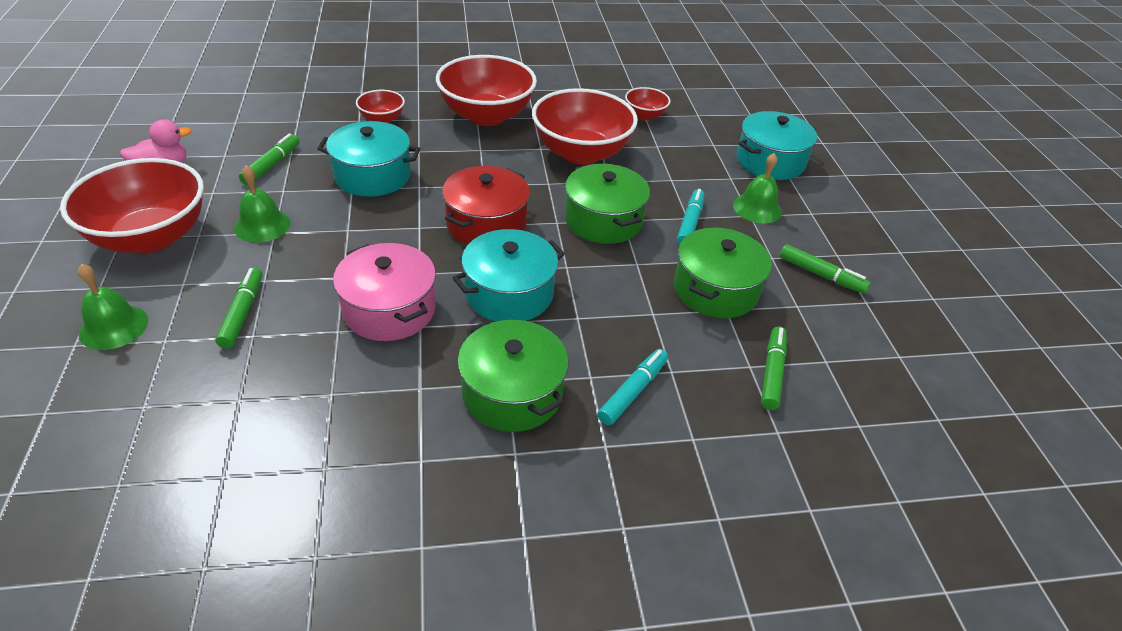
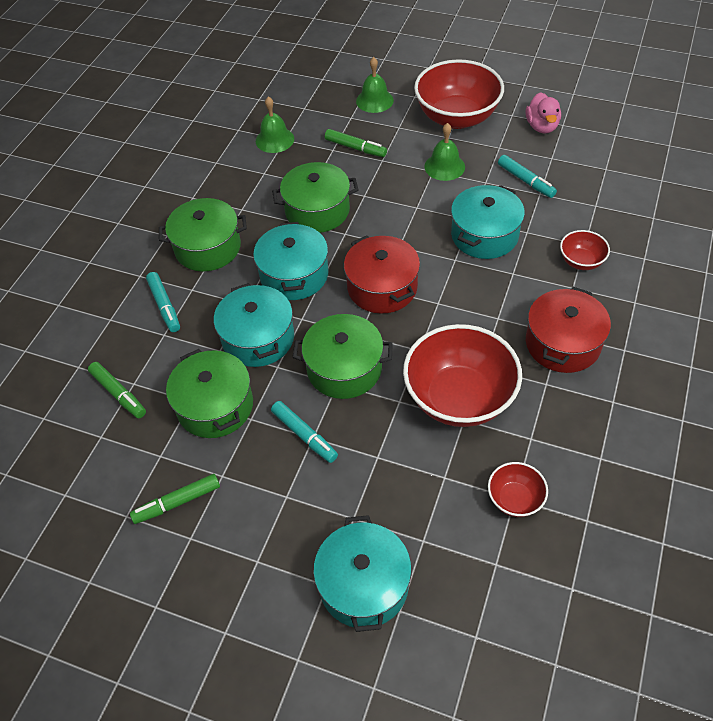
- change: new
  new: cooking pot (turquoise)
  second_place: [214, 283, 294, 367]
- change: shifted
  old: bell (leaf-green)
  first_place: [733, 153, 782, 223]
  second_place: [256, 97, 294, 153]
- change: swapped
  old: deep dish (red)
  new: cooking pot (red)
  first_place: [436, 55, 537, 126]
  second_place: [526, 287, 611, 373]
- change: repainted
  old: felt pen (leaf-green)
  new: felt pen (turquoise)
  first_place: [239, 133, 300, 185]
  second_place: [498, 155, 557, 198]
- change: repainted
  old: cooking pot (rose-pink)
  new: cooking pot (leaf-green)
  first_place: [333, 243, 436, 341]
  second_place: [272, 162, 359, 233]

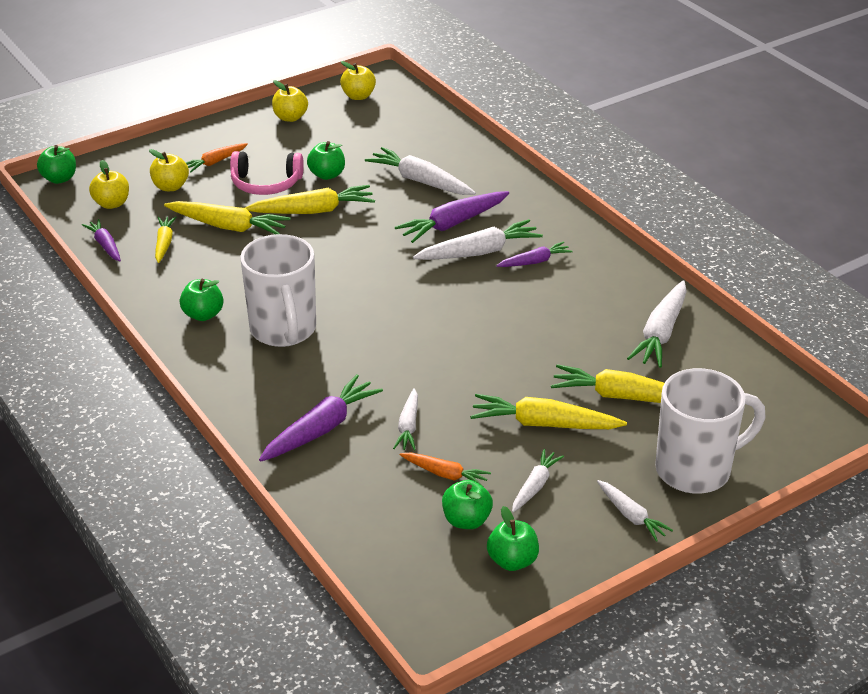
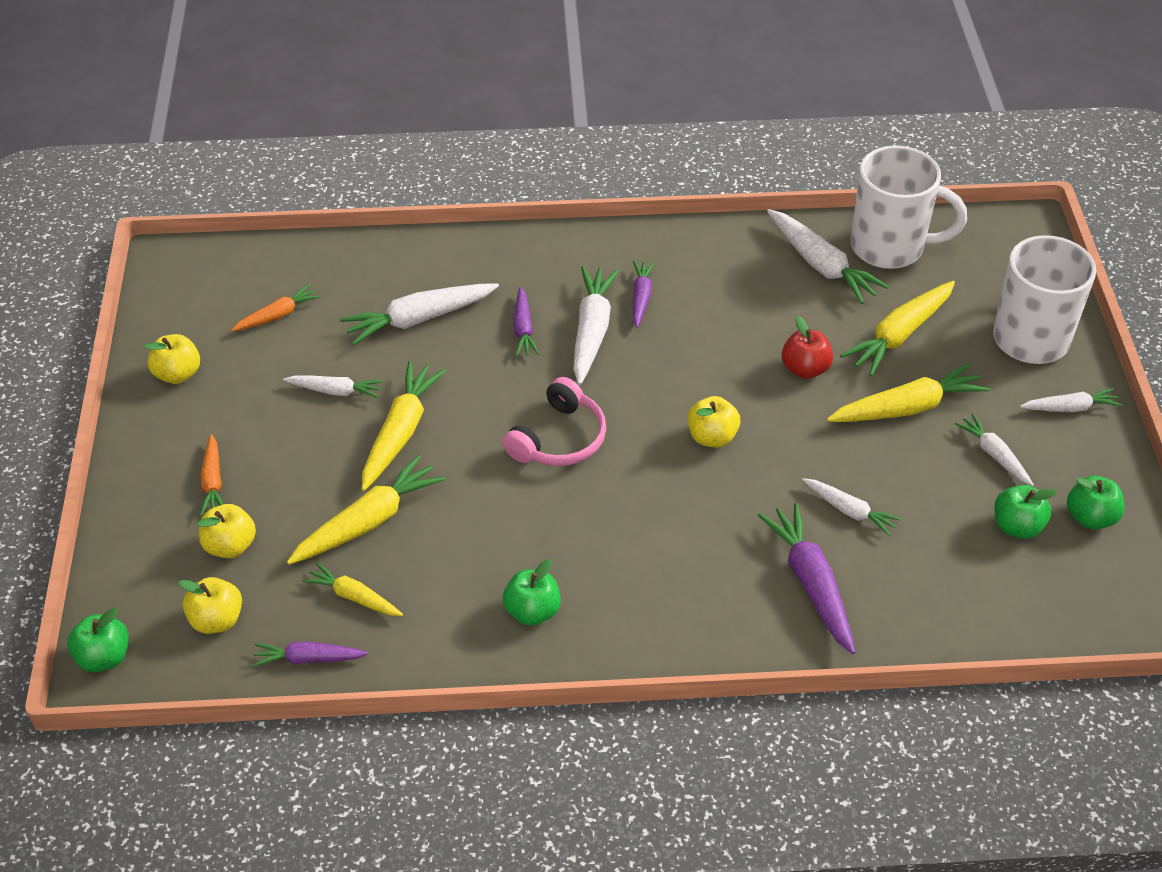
- change: new
  new: apple fruit (red)
  second_place: [782, 316, 833, 379]
- change: shifted
  old: headset (rose-pink)
  first_place: [230, 151, 304, 195]
  second_place: [503, 377, 606, 466]
- change: shifted
  old: mug (white)
  first_place: [240, 234, 316, 347]
  second_place: [851, 145, 967, 269]
- change: shifted
  old: apple fruit (yellow)
  first_place: [340, 61, 376, 100]
  second_place: [687, 396, 740, 447]
- change: shifted
  old: toy carrot (bright orange)
  first_place: [400, 453, 491, 487]
  second_place: [231, 284, 321, 331]
- change: swapped
  old: apple fruit (leaf-green)
  new: toy carrot (white)
  first_place: [307, 141, 345, 180]
  second_place: [283, 376, 383, 398]
- change: rotated
  old: toy carrot (yellow)
  first_place: [470, 394, 627, 429]
  second_place: [827, 363, 990, 422]
  degrees: -150
- change: scaled
  old: toy carrot (royal purple)
  first_place: [395, 191, 509, 243]
  second_place: [513, 287, 539, 356]
  factor: 0.59

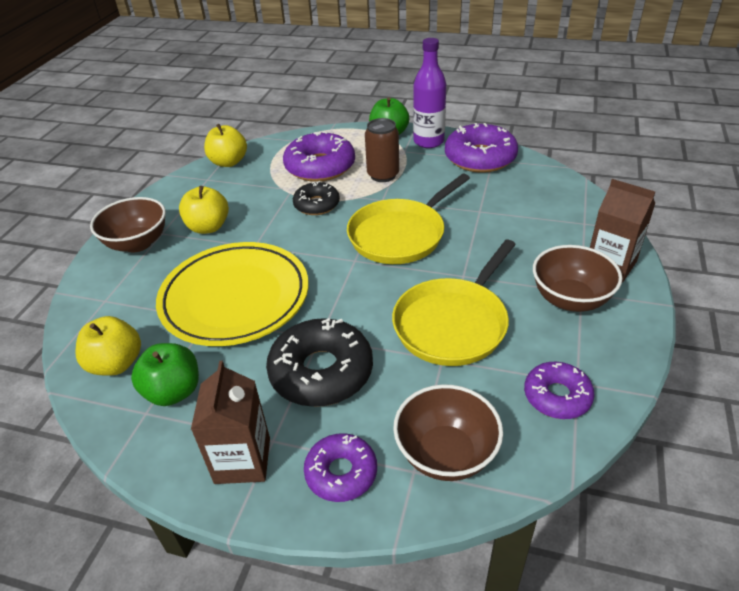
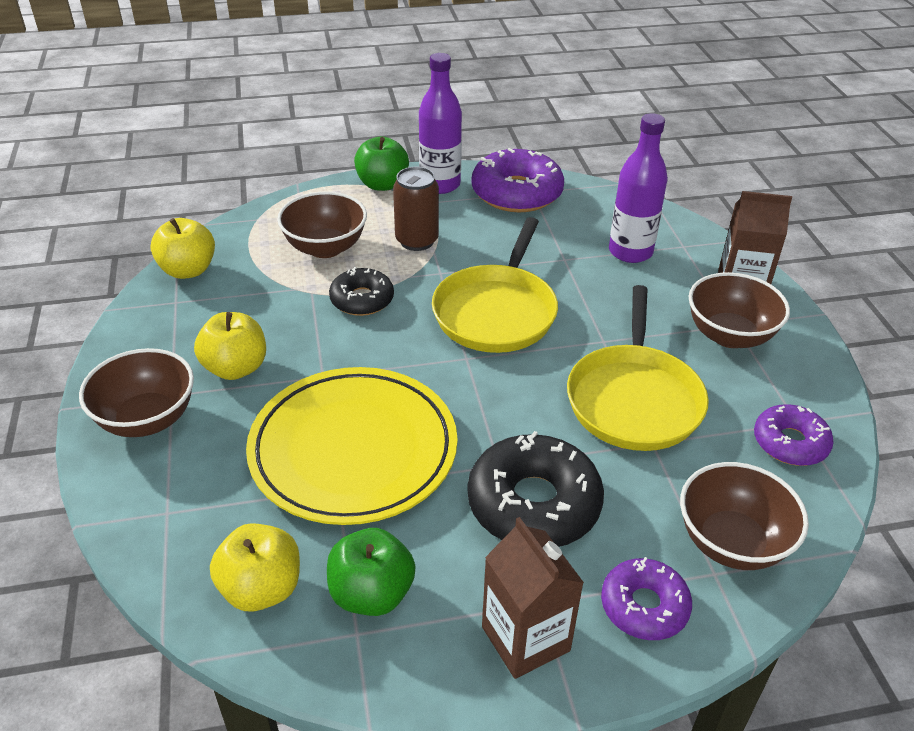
- change: new
  new: flask (royal purple)
  second_place: [609, 113, 668, 263]
- change: swapped
  old: doughnut (royal purple)
  new: deep dish (russet)
  first_place: [283, 131, 355, 182]
  second_place: [277, 191, 367, 258]

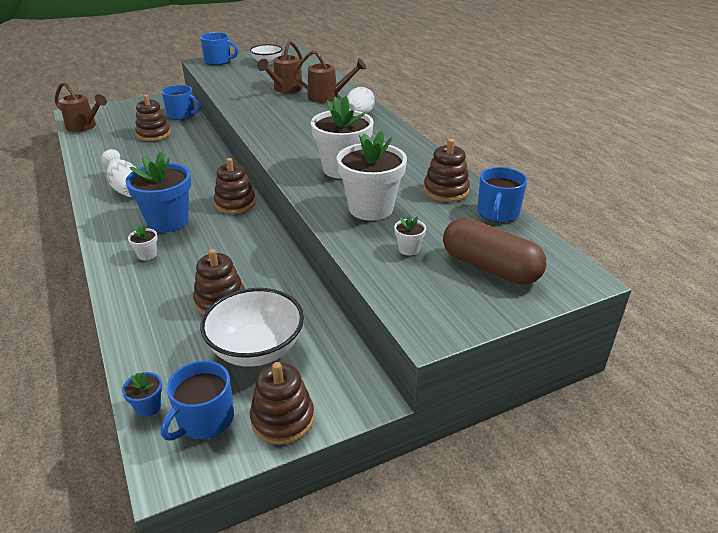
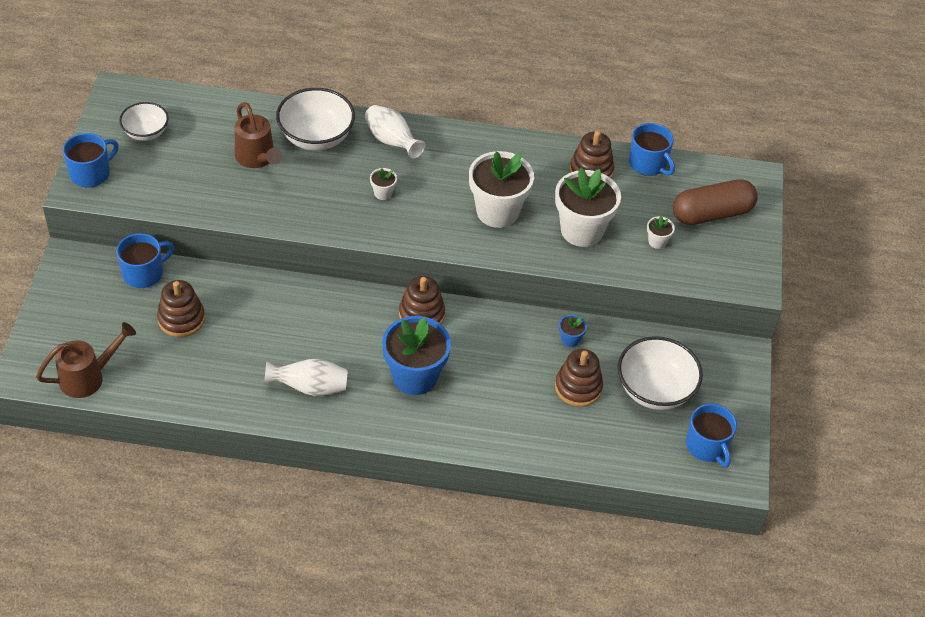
- change: gone
  old: stacking rings (russet)
  first_place: [250, 362, 314, 445]
- change: shifted
  old: flower pot (blue)
  first_place: [122, 372, 162, 417]
  second_place: [559, 315, 587, 347]
- change: shifted
  old: flower pot (white)
  first_place: [128, 225, 158, 260]
  second_place: [370, 168, 397, 200]
- change: swapped
  old: sprinkling can (russet)
  new: deep dish (white)
  first_place: [293, 50, 366, 103]
  second_place: [276, 88, 355, 150]

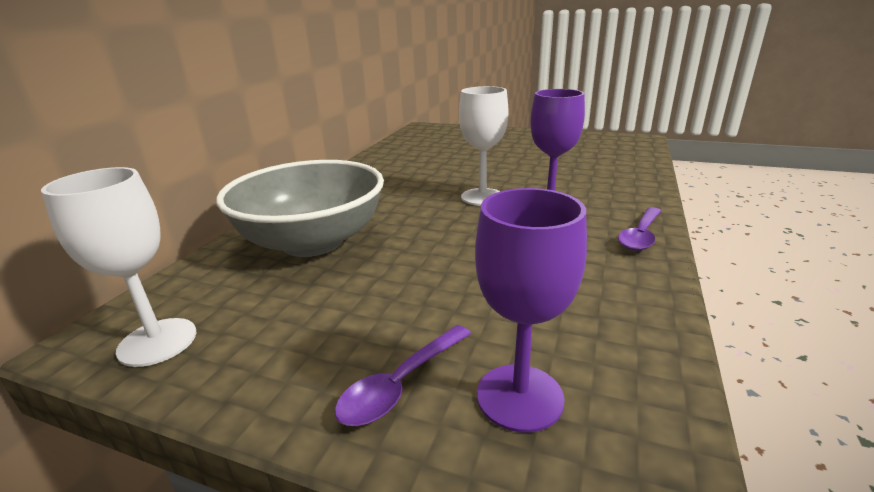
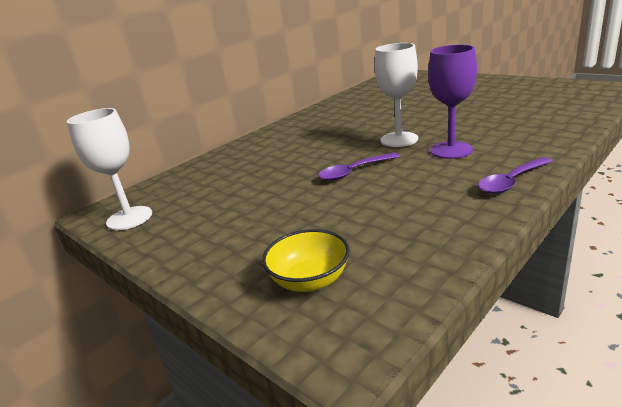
- change: gone
  old: deep dish (ash-grey)
  first_place: [216, 160, 384, 257]
- change: shifted
  old: teaspoon (royal purple)
  first_place: [335, 325, 471, 426]
  second_place: [318, 153, 400, 181]
- change: swapped
  old: wine glass (royal purple)
  new: deep dish (yellow)
  first_place: [475, 188, 587, 433]
  second_place: [262, 229, 350, 292]

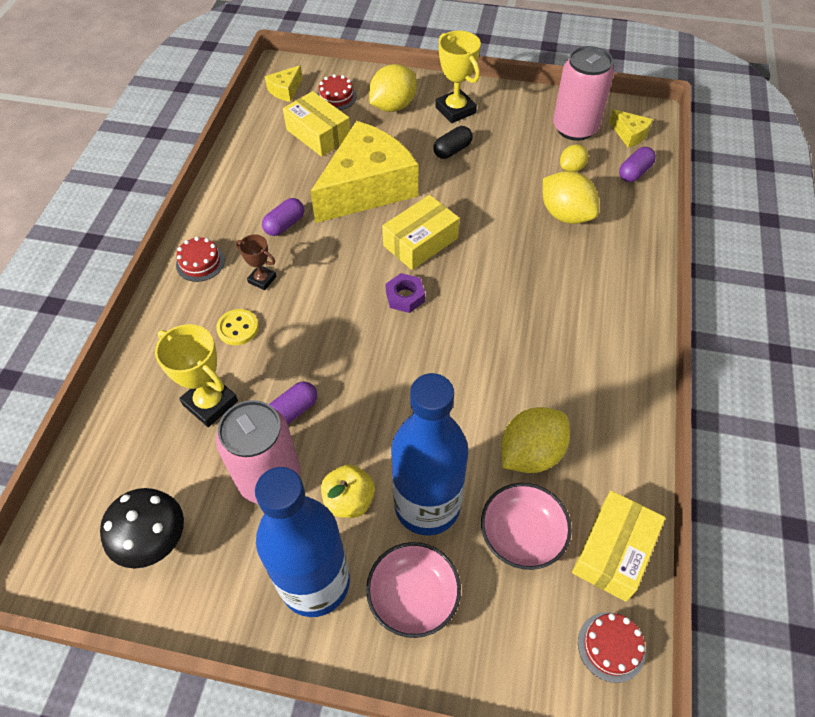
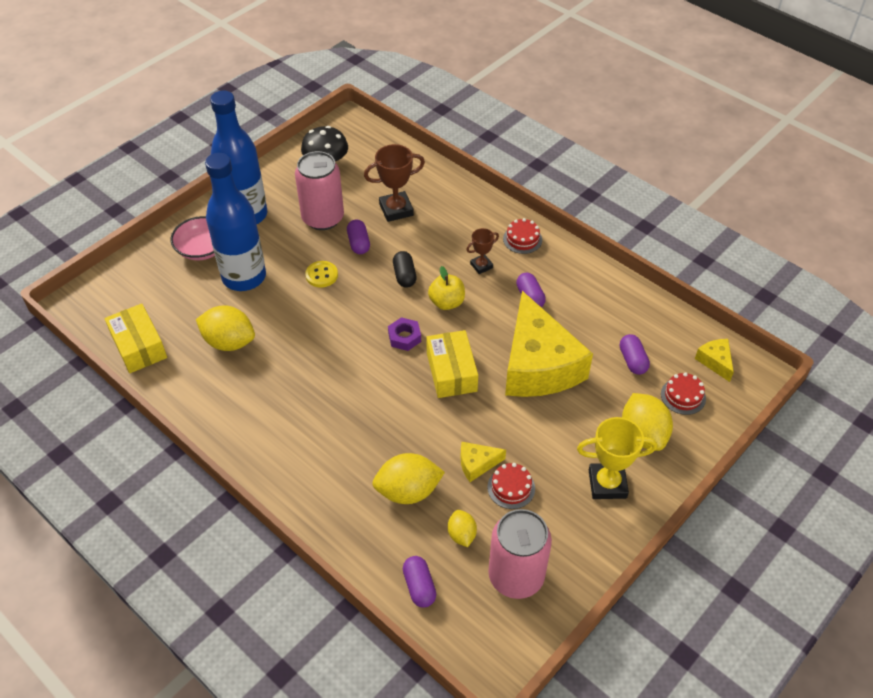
- change: gone
  old: deep dish (rose-pink)
  first_place: [481, 483, 572, 570]
- change: shifted
  old: sewing button (yellow)
  first_place: [216, 309, 259, 345]
  second_place: [305, 261, 338, 288]
- change: shifted
  old: apple fruit (yellow)
  first_place: [321, 464, 375, 518]
  second_place: [428, 266, 465, 310]
- change: shifted
  old: capsule (ebony)
  first_place: [433, 126, 472, 159]
  second_place: [393, 251, 417, 288]
- change: shifted
  old: cake (red)
  first_place: [578, 612, 646, 683]
  second_place: [487, 463, 535, 509]
- change: shifted
  old: piece of cheese (yellow)
  first_place: [609, 109, 653, 148]
  second_place: [460, 442, 506, 482]
- change: swapped
  old: parcel (yellow)
  new: capsule (royal purple)
  first_place: [283, 91, 350, 157]
  second_place: [620, 334, 650, 375]
- change: repainted
  old: trophy (yellow)
  new: trophy (russet)
  first_place: [155, 324, 238, 427]
  second_place: [364, 144, 425, 222]
- change: rotated
  old: lemon (yellow)
  first_place: [501, 407, 570, 473]
  second_place: [196, 305, 255, 351]
  degrees: -60

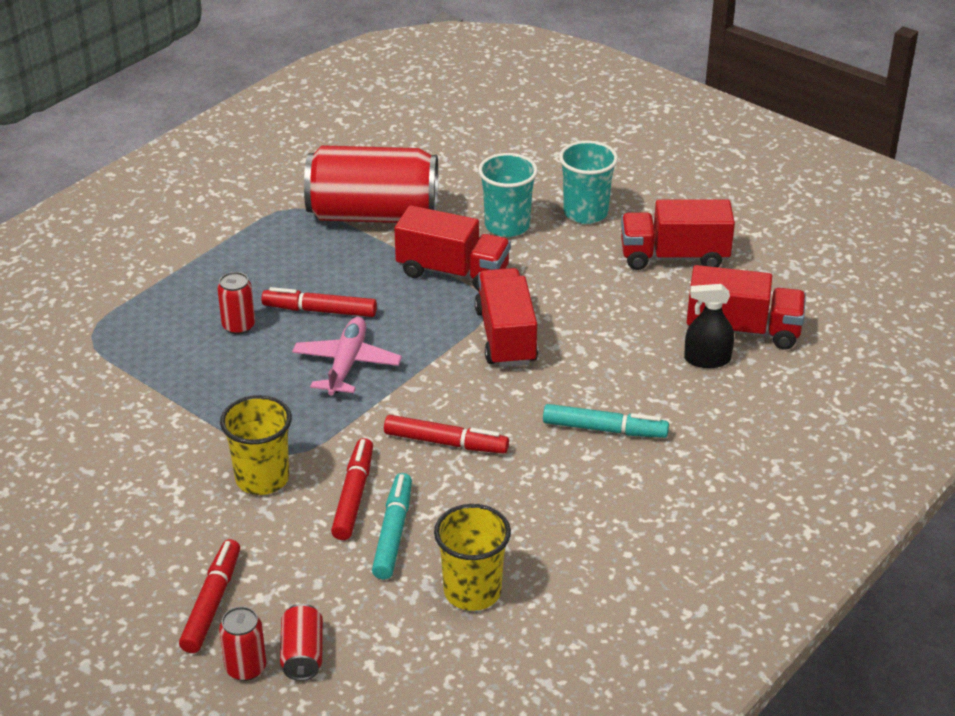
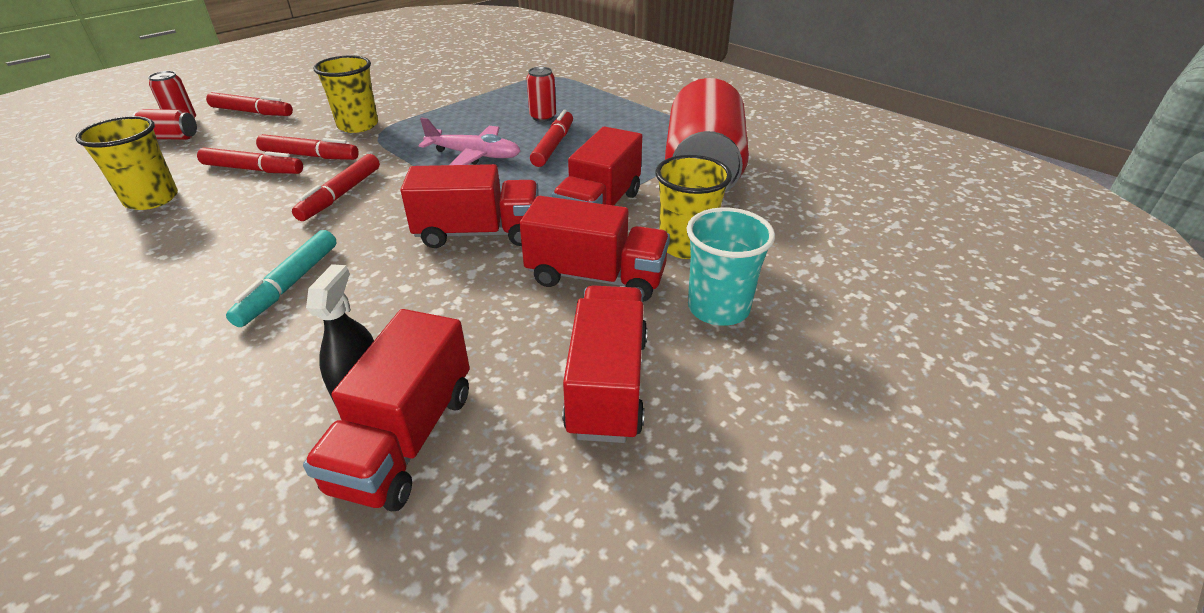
- change: new
  new: truck (red)
  second_place: [520, 196, 670, 302]
- change: repainted
  old: felt pen (turquoise)
  new: felt pen (red)
  first_place: [372, 473, 412, 580]
  second_place: [197, 147, 303, 174]
- change: repainted
  old: tumbler (turquoise)
  new: tumbler (yellow)
  first_place: [478, 153, 538, 237]
  second_place: [656, 155, 732, 259]

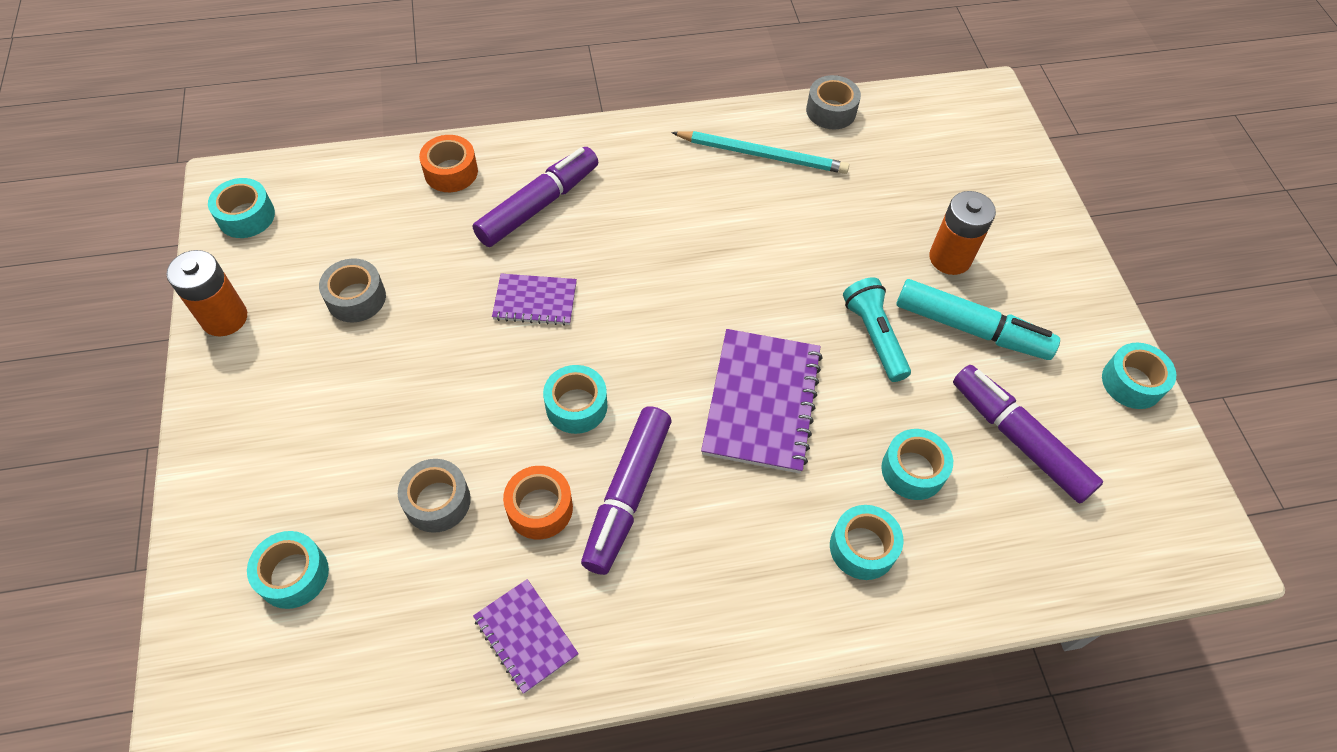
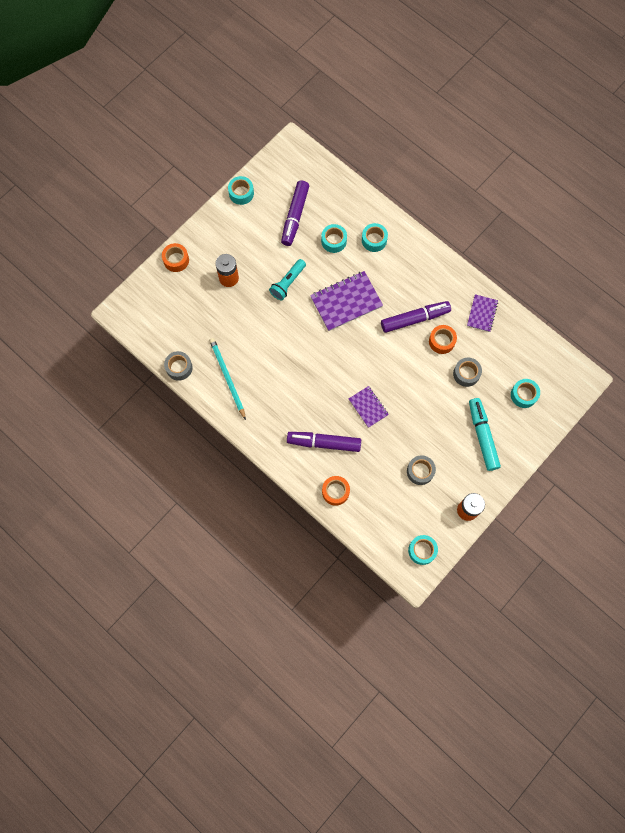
- change: gone
  old: roll of tape (turquoise)
  first_place: [543, 365, 607, 434]
- change: new
  new: roll of tape (bright orange)
  second_place: [162, 243, 189, 272]
- change: shifted
  old: felt pen (turquoise)
  first_place: [896, 279, 1060, 360]
  second_place: [469, 398, 501, 471]

